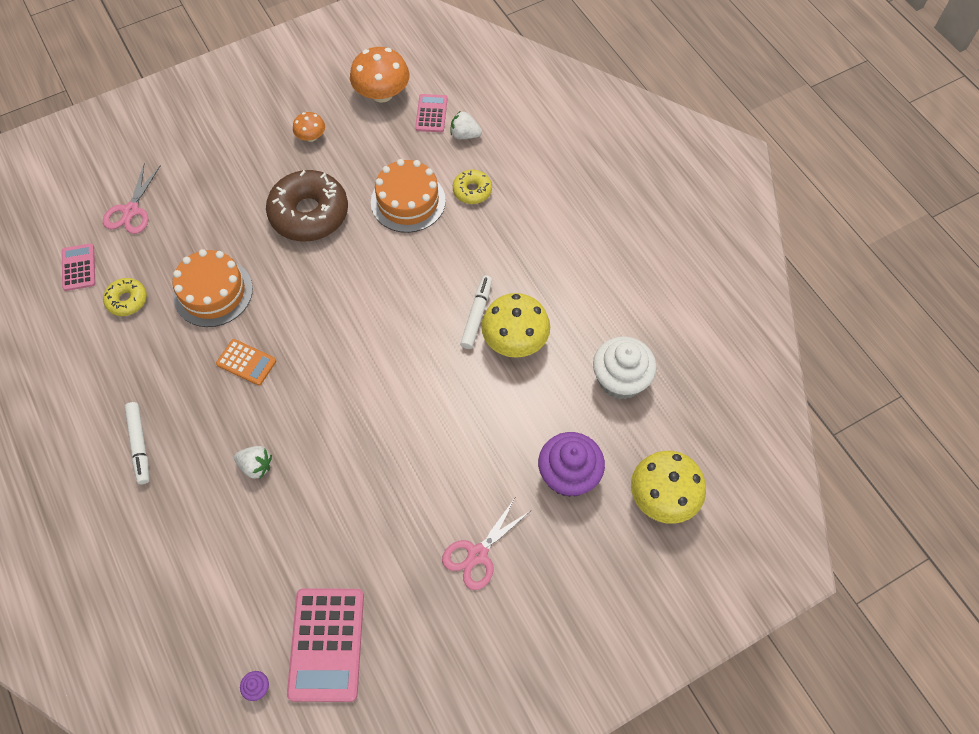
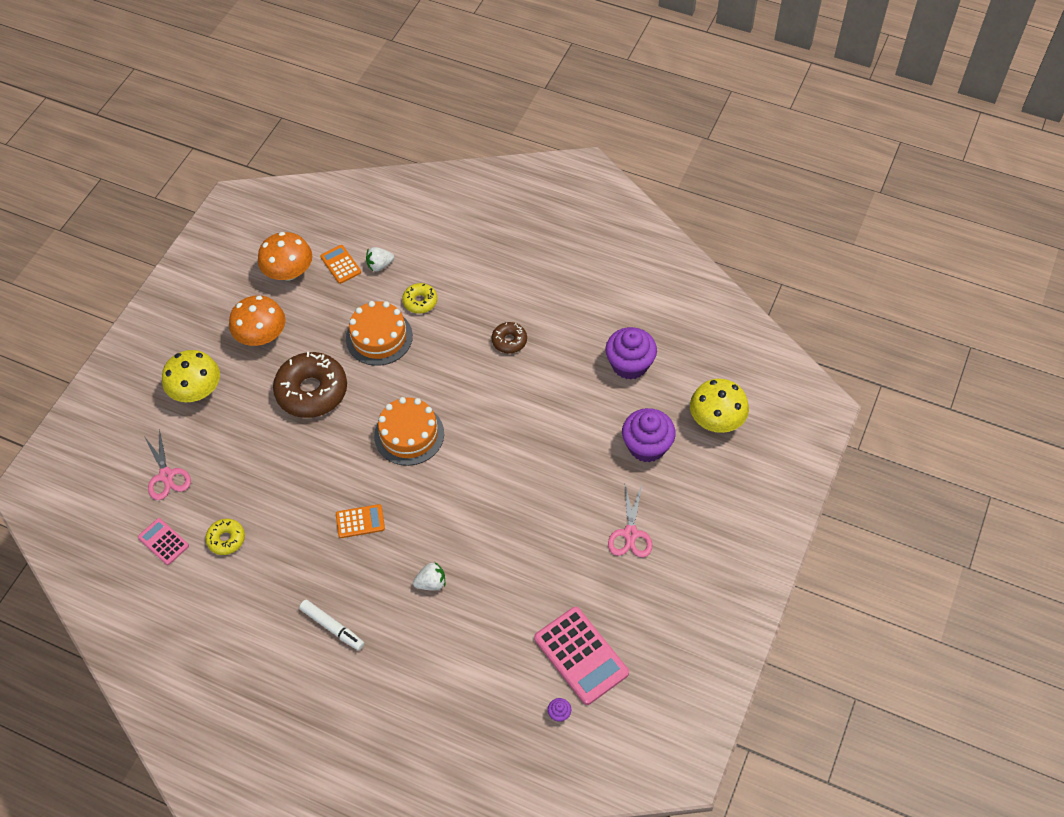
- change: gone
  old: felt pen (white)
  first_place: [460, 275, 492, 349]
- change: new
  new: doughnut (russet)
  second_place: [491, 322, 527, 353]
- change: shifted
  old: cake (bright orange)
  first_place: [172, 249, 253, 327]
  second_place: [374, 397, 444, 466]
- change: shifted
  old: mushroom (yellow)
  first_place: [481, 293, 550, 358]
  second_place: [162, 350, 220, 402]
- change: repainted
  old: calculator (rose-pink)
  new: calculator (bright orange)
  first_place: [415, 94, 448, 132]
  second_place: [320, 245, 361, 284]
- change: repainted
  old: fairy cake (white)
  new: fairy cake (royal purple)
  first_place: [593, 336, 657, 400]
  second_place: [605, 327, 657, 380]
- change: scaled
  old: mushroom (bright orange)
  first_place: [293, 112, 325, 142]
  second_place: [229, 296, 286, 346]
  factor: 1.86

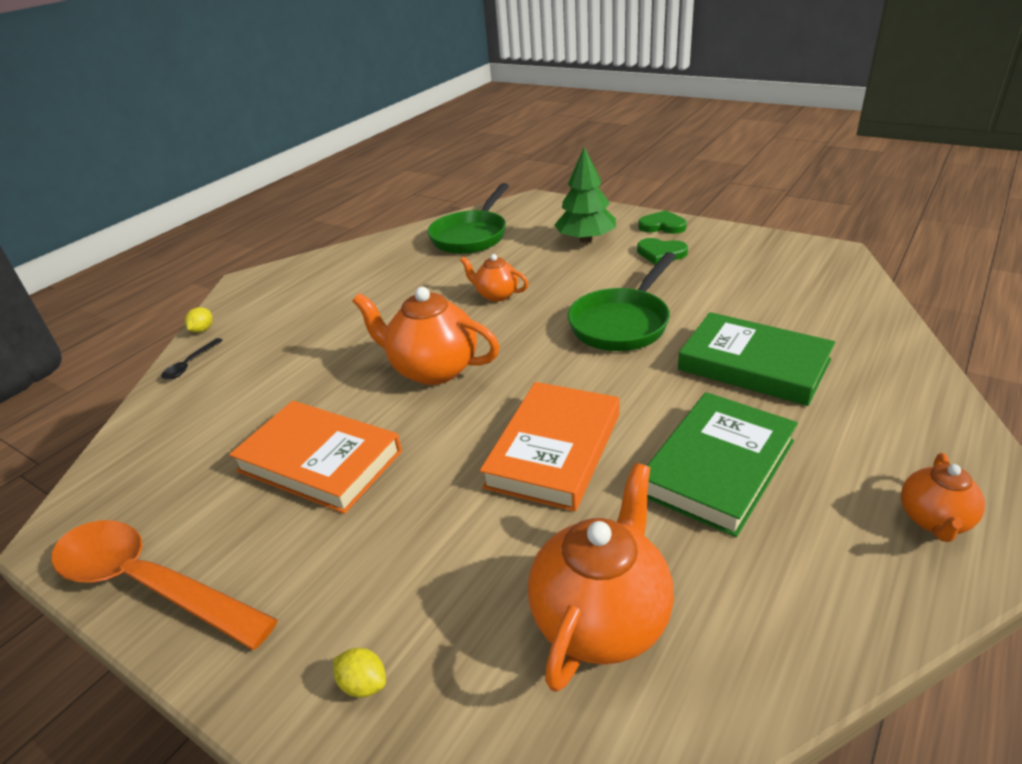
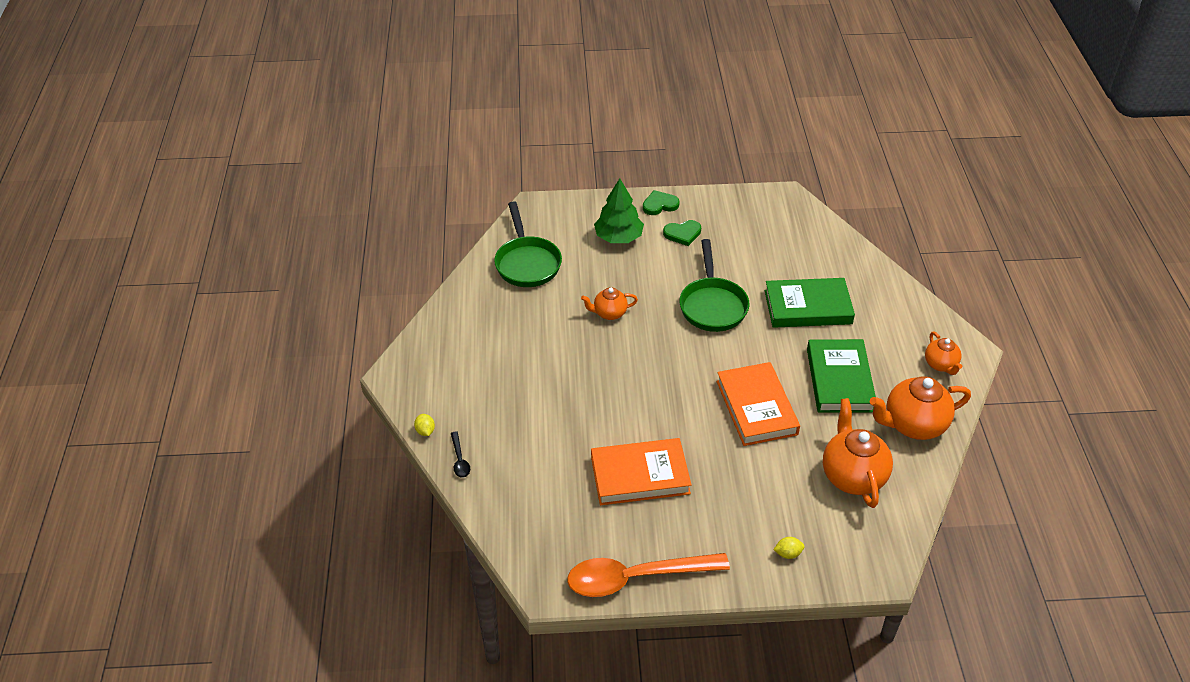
- change: shifted
  old: teapot (bright orange)
  first_place: [352, 287, 500, 385]
  second_place: [870, 376, 971, 440]

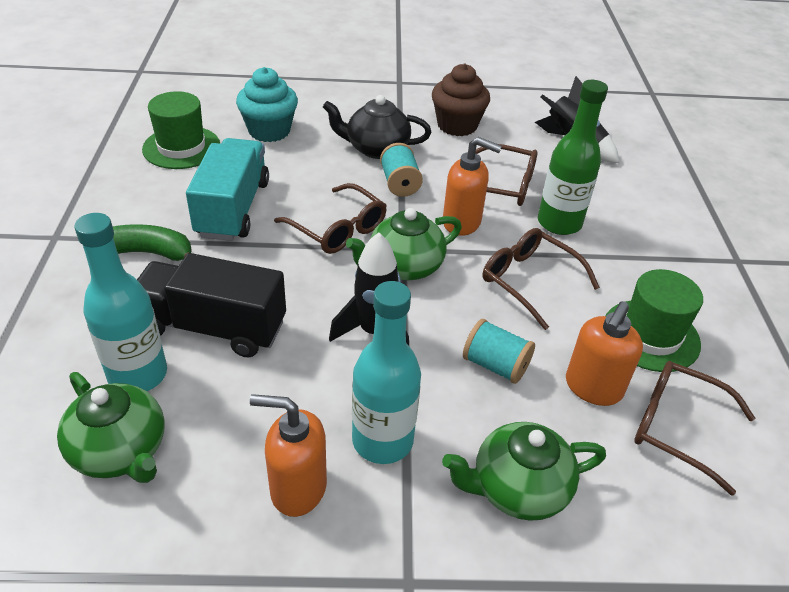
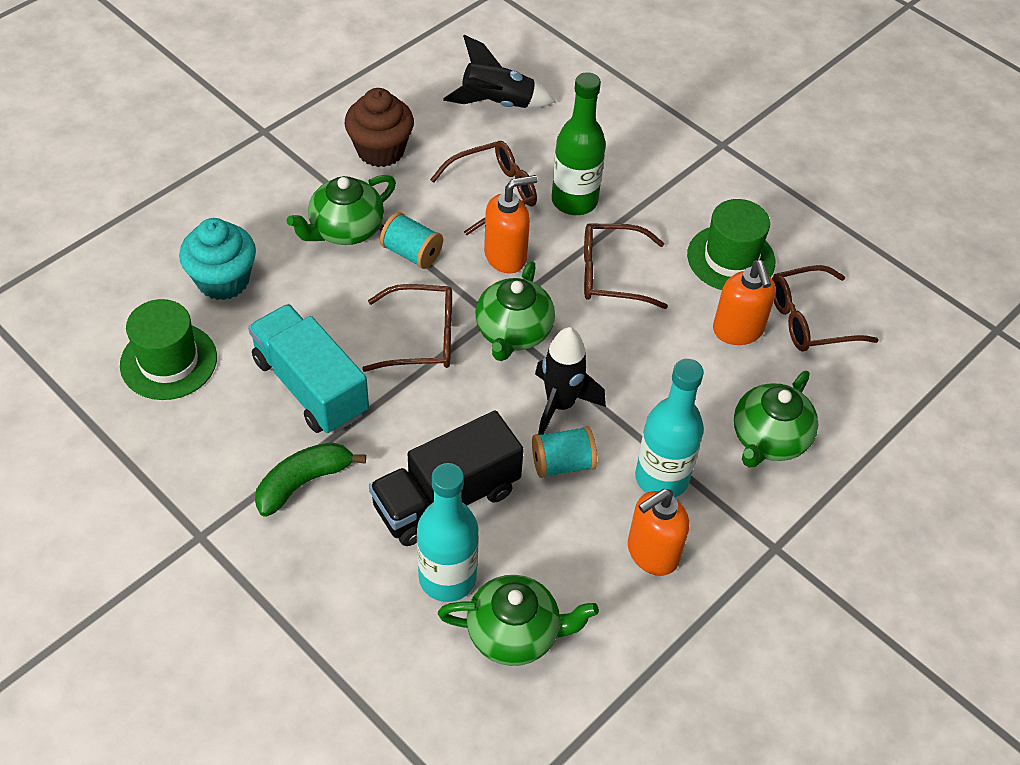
- change: shifted
  old: bobbin (turquoise)
  first_place: [463, 319, 535, 384]
  second_place: [532, 426, 597, 478]
- change: repainted
  old: teapot (ebony)
  new: teapot (leaf-green)
  first_place: [323, 95, 431, 159]
  second_place: [286, 175, 396, 245]

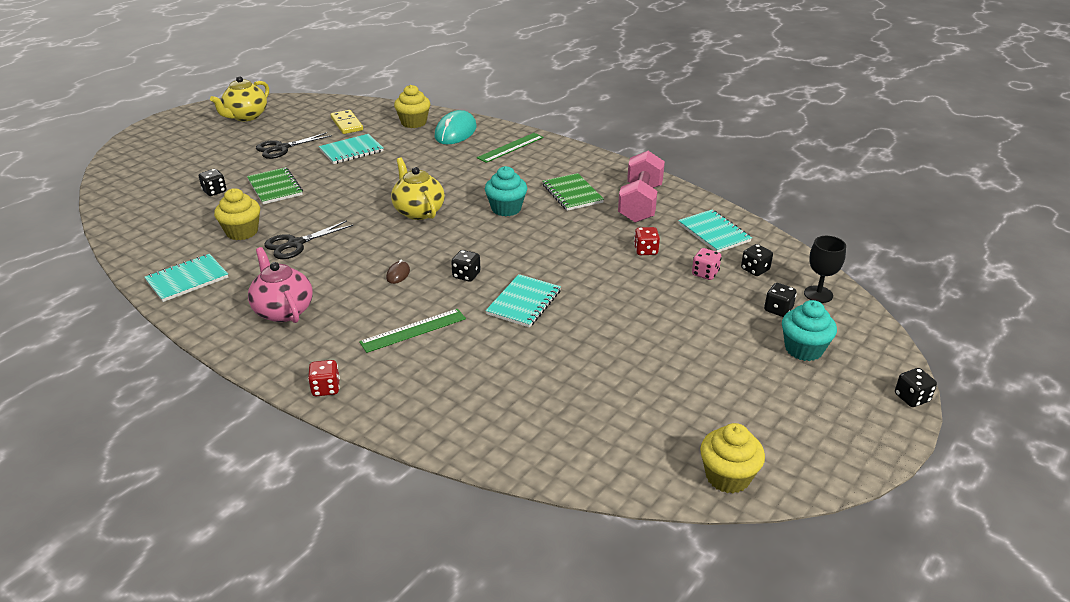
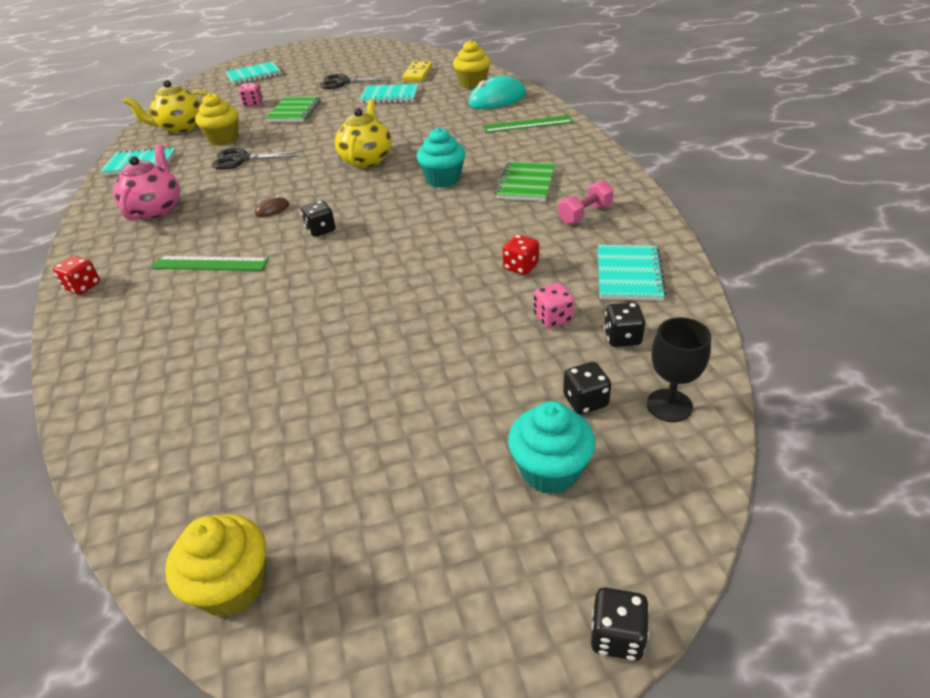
- change: shifted
  old: teapot (yellow)
  first_place: [210, 76, 269, 121]
  second_place: [124, 80, 208, 133]
- change: shifted
  old: notepad (turquoise)
  first_place: [486, 274, 561, 328]
  second_place: [226, 62, 281, 85]
- change: repainted
  old: die (ebony)
  new: die (rose-pink)
  first_place: [199, 169, 227, 196]
  second_place: [238, 82, 263, 107]
- change: scaled
  old: dumbbell (rose-pink)
  first_place: [618, 151, 665, 223]
  second_place: [558, 180, 614, 225]
  factor: 0.54

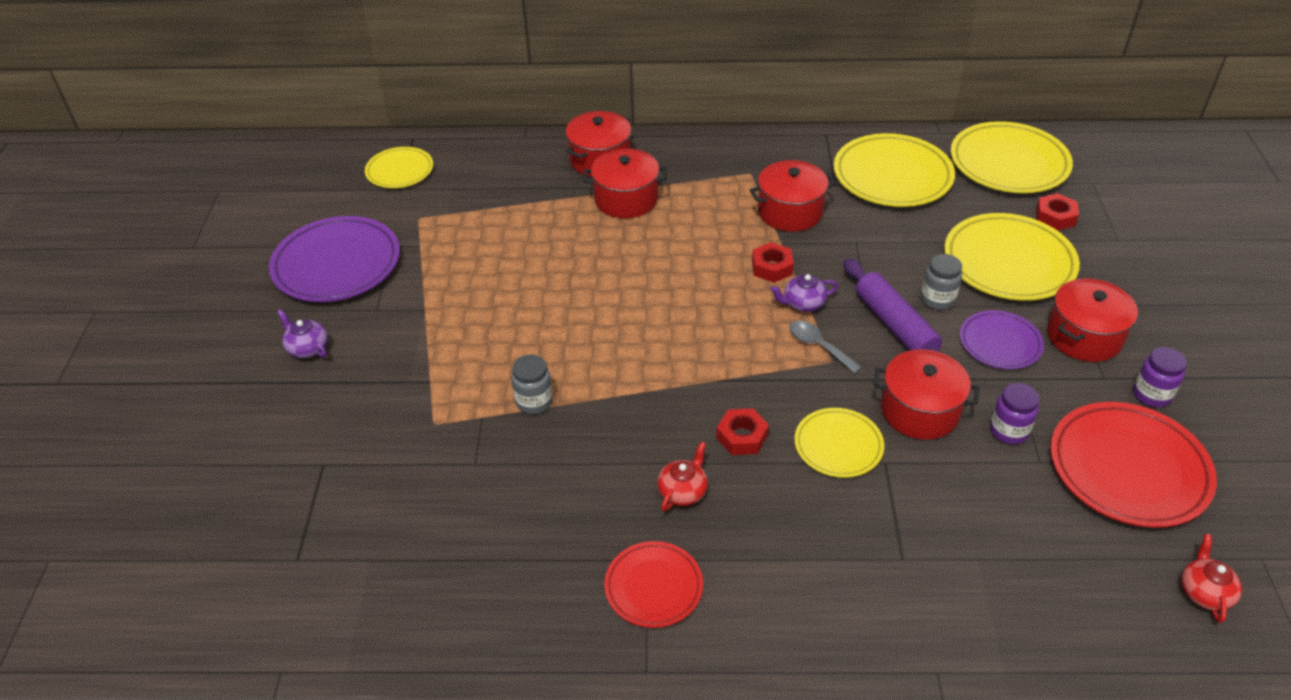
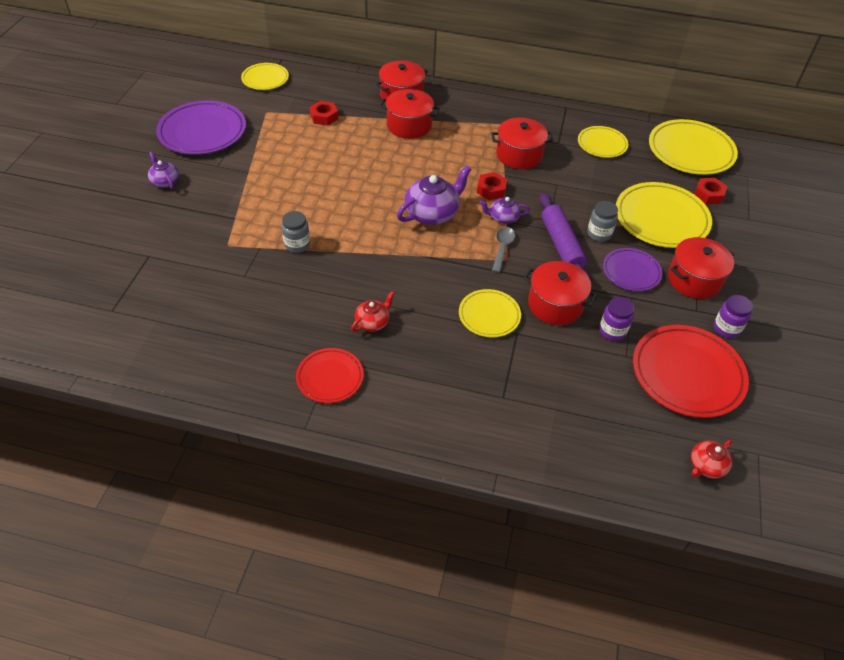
- change: new
  new: teapot (royal purple)
  second_place: [397, 165, 472, 225]
- change: shifted
  old: nut (red)
  first_place: [716, 408, 769, 455]
  second_place: [310, 101, 338, 126]
- change: rotated
  old: teaspoon (ash-grey)
  first_place: [789, 320, 862, 374]
  second_place: [492, 227, 515, 273]
  degrees: 45
- change: rotated
  old: teapot (red)
  first_place: [1181, 534, 1242, 623]
  second_place: [691, 440, 732, 479]
  degrees: -150
- change: scaled
  old: dinner plate (yellow)
  first_place: [834, 133, 955, 207]
  second_place: [578, 126, 628, 158]
  factor: 0.58

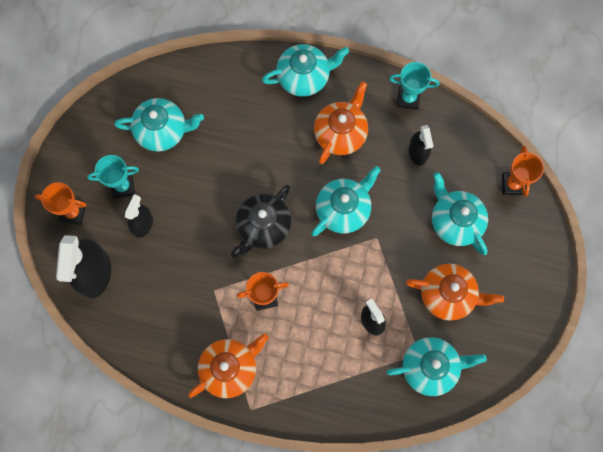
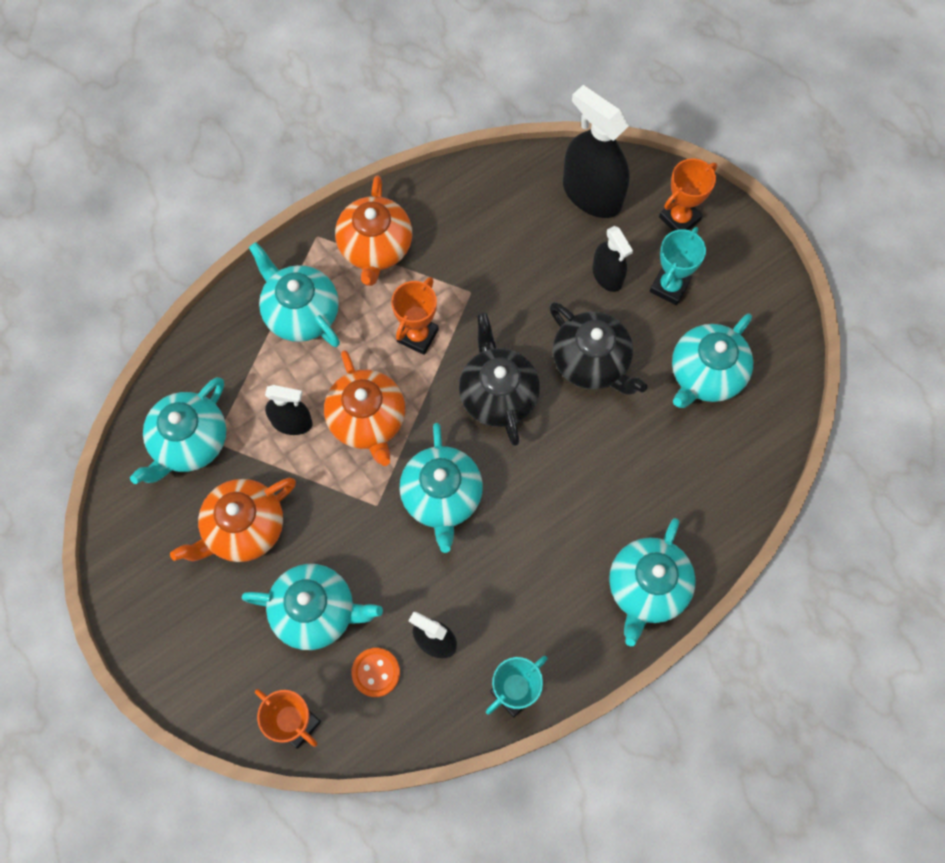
- change: new
  new: teapot (turquoise)
  second_place: [249, 242, 340, 347]
- change: new
  new: sewing button (bright orange)
  second_place: [351, 648, 400, 697]
- change: new
  new: teapot (ebony)
  second_place: [549, 302, 647, 395]
- change: shifted
  old: teapot (bright orange)
  first_place: [314, 81, 368, 164]
  second_place: [324, 350, 405, 466]

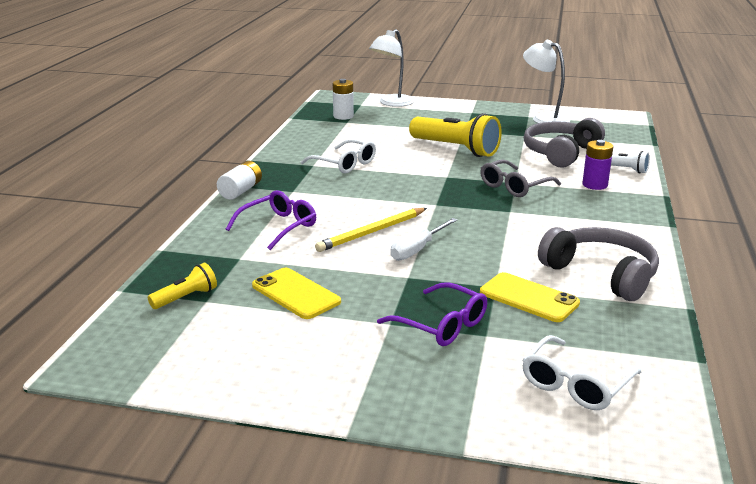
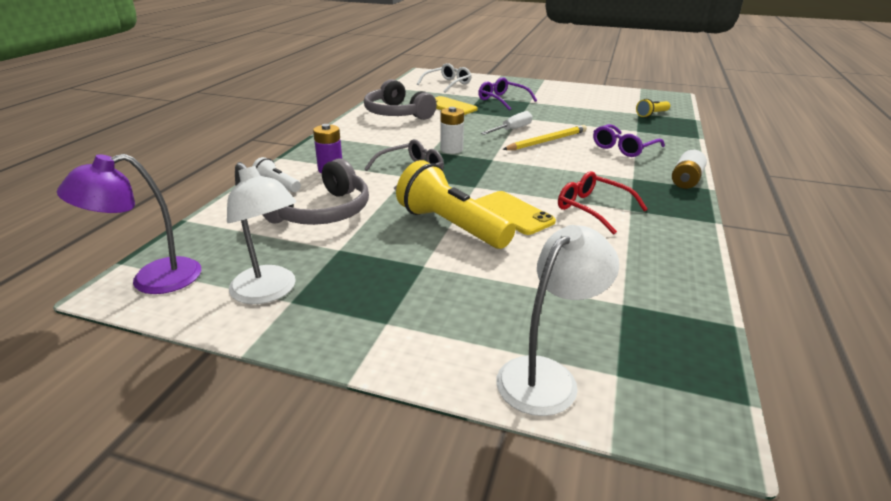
- change: new
  new: reading lamp (royal purple)
  second_place: [57, 154, 201, 294]
- change: shifted
  old: smartphone (yellow)
  first_place: [252, 268, 341, 319]
  second_place: [475, 191, 556, 235]
- change: shifted
  old: AA battery (white)
  first_place: [333, 79, 354, 120]
  second_place: [440, 107, 464, 154]
- change: repainted
  old: spectacles (white)
  new: spectacles (red)
  first_place: [301, 139, 376, 173]
  second_place: [558, 171, 648, 235]

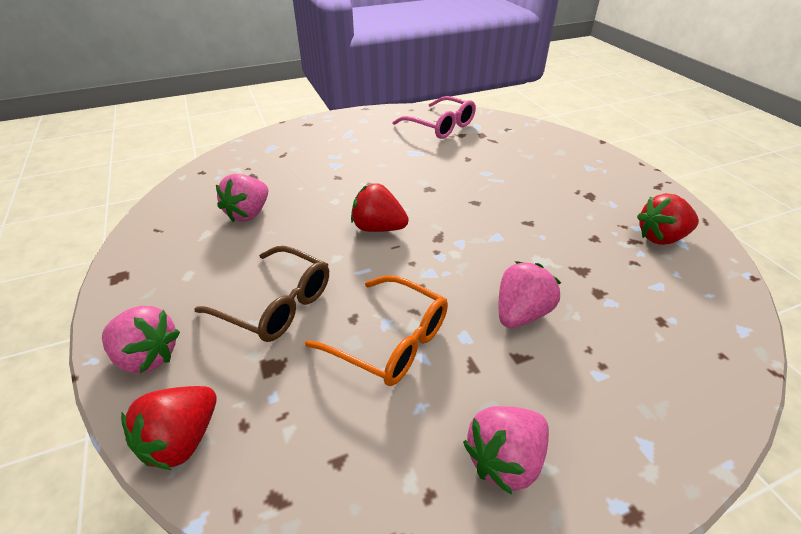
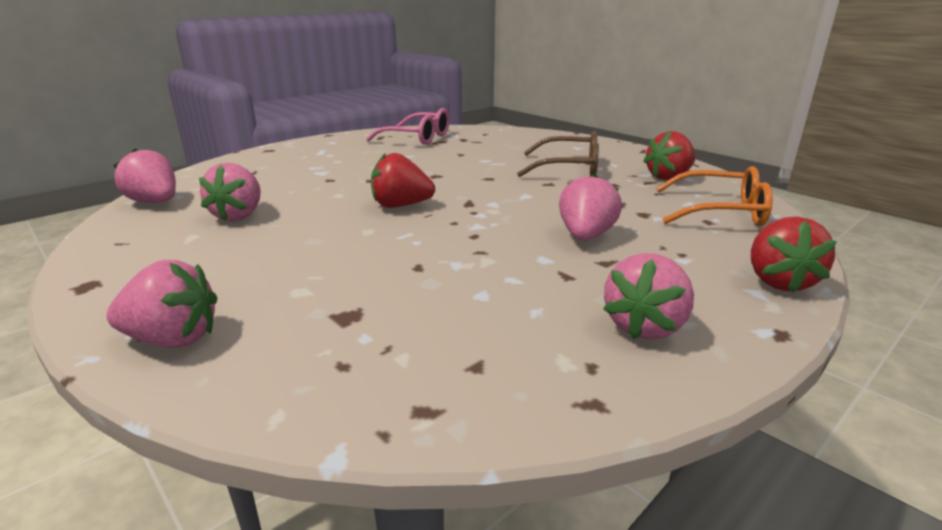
- change: new
  new: strawberry (rose-pink)
  second_place: [113, 148, 176, 203]
- change: shifted
  old: strawberry (red)
  first_place: [121, 386, 217, 470]
  second_place: [751, 216, 837, 293]
- change: shifted
  old: spectacles (russet)
  first_place: [194, 246, 329, 342]
  second_place: [517, 131, 599, 177]
- change: shifted
  old: spectacles (bright orange)
  first_place: [305, 275, 448, 386]
  second_place: [656, 166, 773, 226]

